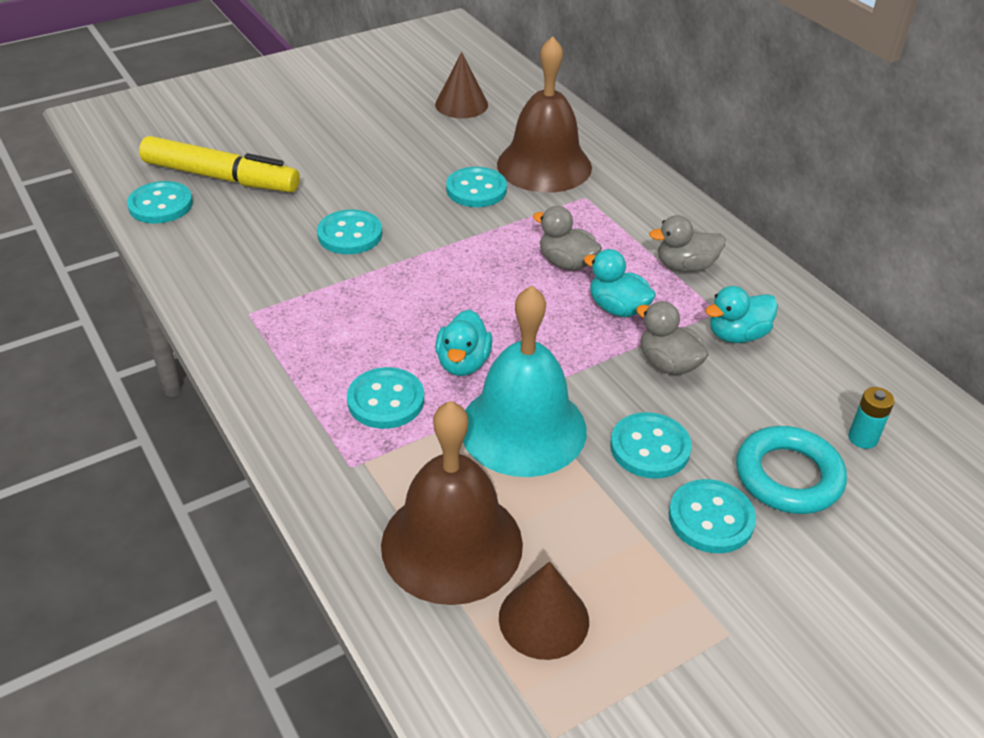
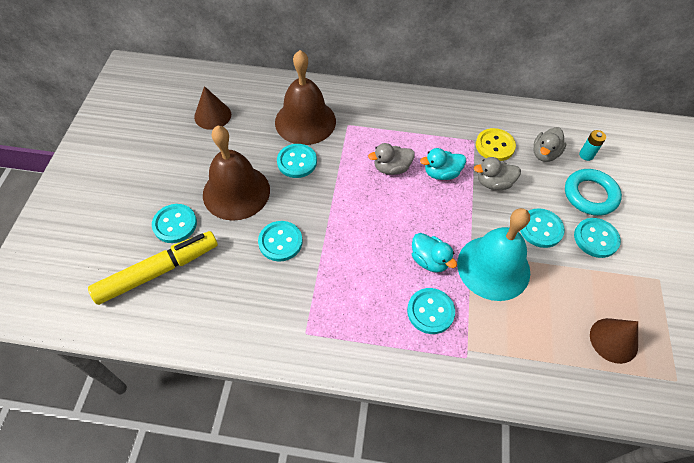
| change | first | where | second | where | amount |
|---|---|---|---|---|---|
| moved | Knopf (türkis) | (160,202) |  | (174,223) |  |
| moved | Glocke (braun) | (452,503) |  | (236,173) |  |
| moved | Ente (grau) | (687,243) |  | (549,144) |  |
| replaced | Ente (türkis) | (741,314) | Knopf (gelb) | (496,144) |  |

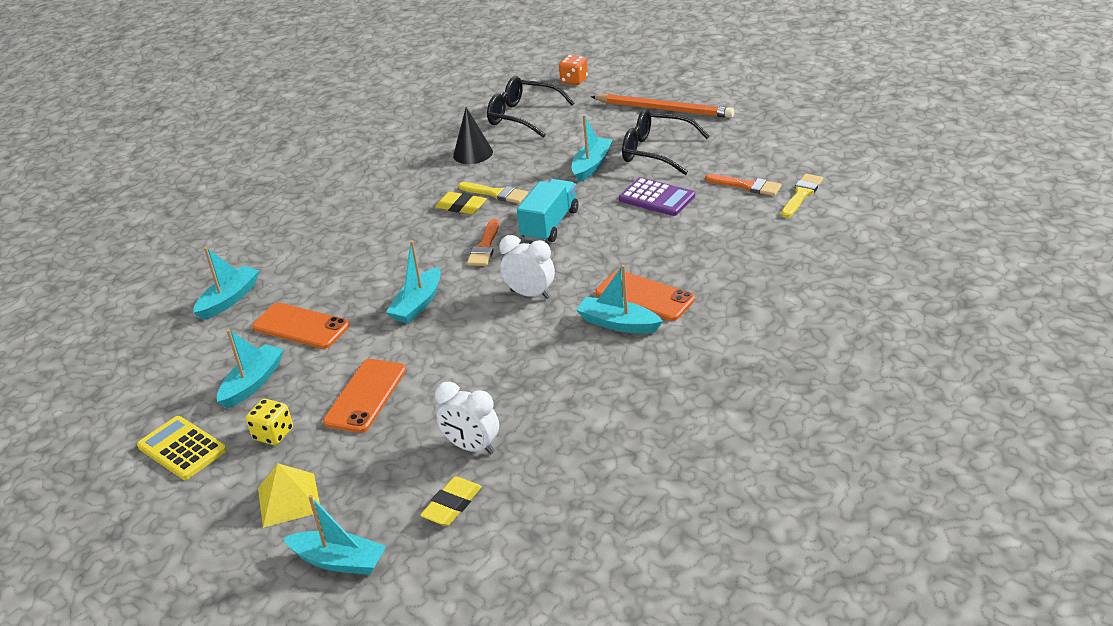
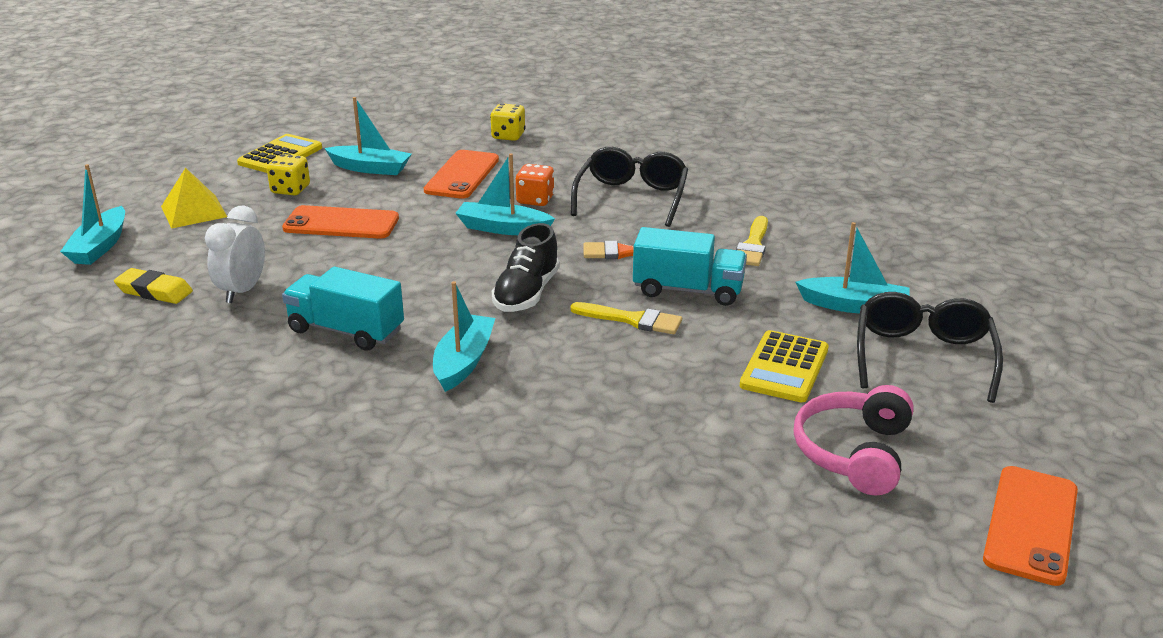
| change | first | where | second | where | amount |
|---|---|---|---|---|---|
| removed | Radiergummi (gelb) | (461,203) |  |  |  |
| removed | Kegel (schwarz) | (473,135) |  |  |  |
| removed | Bleistift (orange) | (662,106) |  |  |  |
| added |  |  | Lastwagen (türkis) | (343,309) |  |
| moved | Brille (schwarz) | (531,107) |  | (629,187) |  |
| moved | Spielwürfel (orange) | (573,70) |  | (534,185) |  |
| moved | Handy (orange) | (645,295) |  | (1030,526) |  |
| moved | Pinsel (gelb) | (802,196) |  | (626,318) |  |
| replaced | Boot (türkis) | (226,283) | Spielwürfel (gelb) | (507,122) |  |
| replaced | Wecker (weiß) | (527,267) | Schuh (schwarz) | (526,267) |  |
| replaced | Pinsel (orange) | (743,185) | Kopfhörer (rosa) | (854,440) |  |
| recoloured | Taschenrechner (lila) | (657,196) | Taschenrechner (gelb) | (784,366) |  |

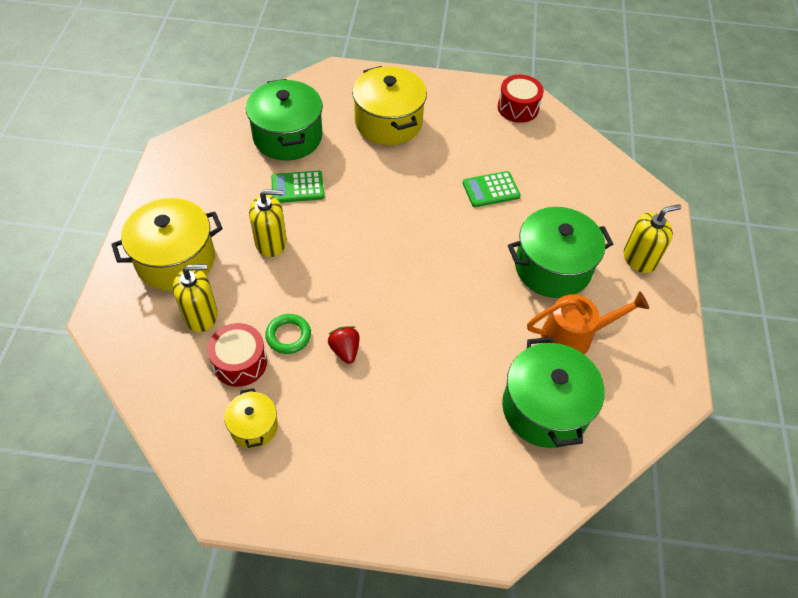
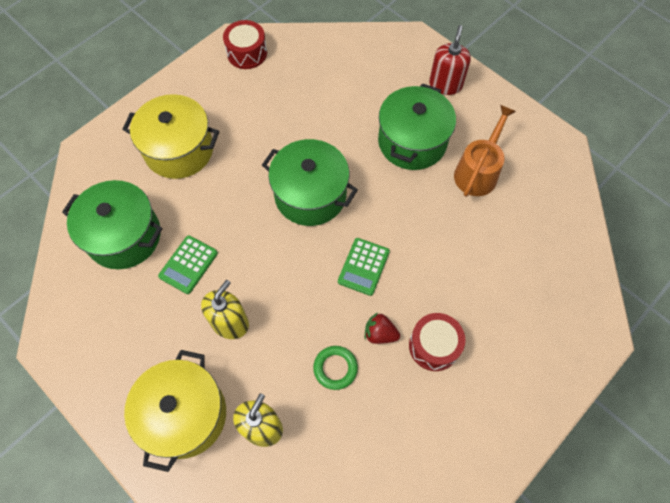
| change | first | where | second | where | amount |
|---|---|---|---|---|---|
| removed | Kochtopf (gelb) | (251,418) |  |  |  |
| moved | Trommel (rot) | (237,355) |  | (437,342) |  |
| moved | Taschenrechner (grün) | (492,189) |  | (364,267) |  |
| moved | Kochtopf (grün) | (553,392) |  | (310,182) |  |
| recoloured | Seifenspender (gelb) | (652,238) | Seifenspender (rot) | (450,60) |  |

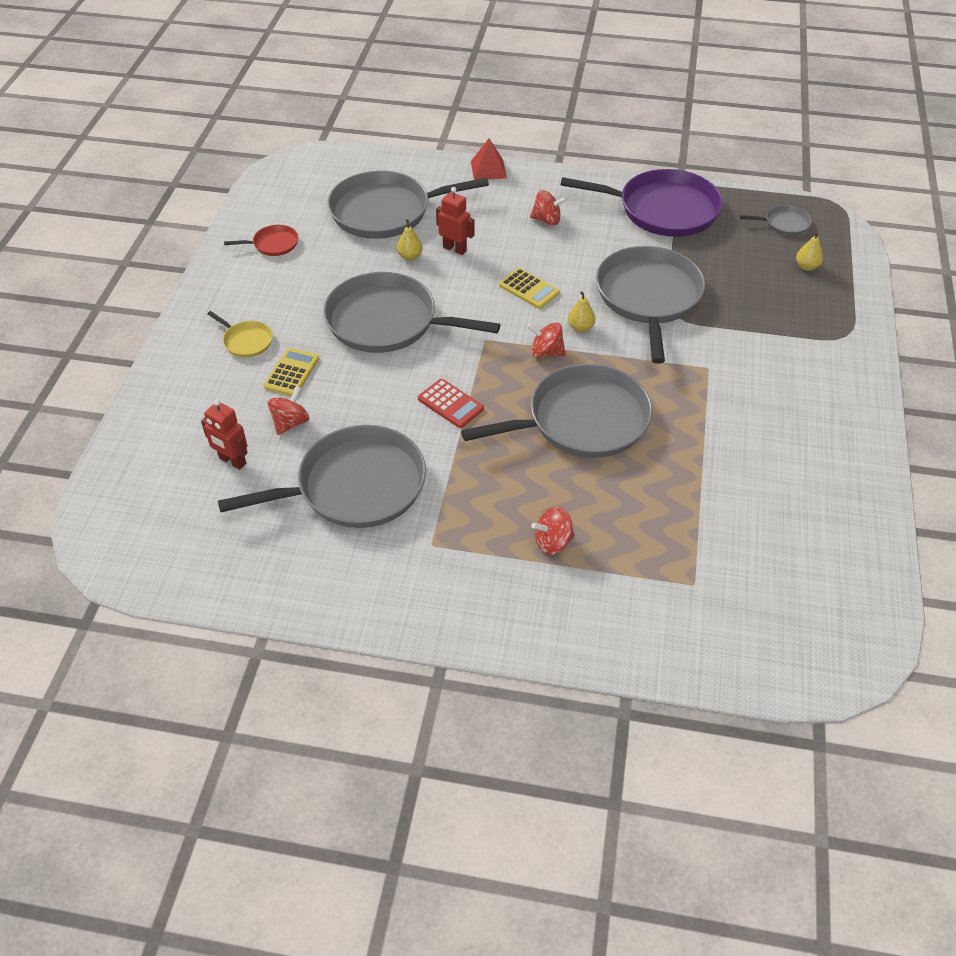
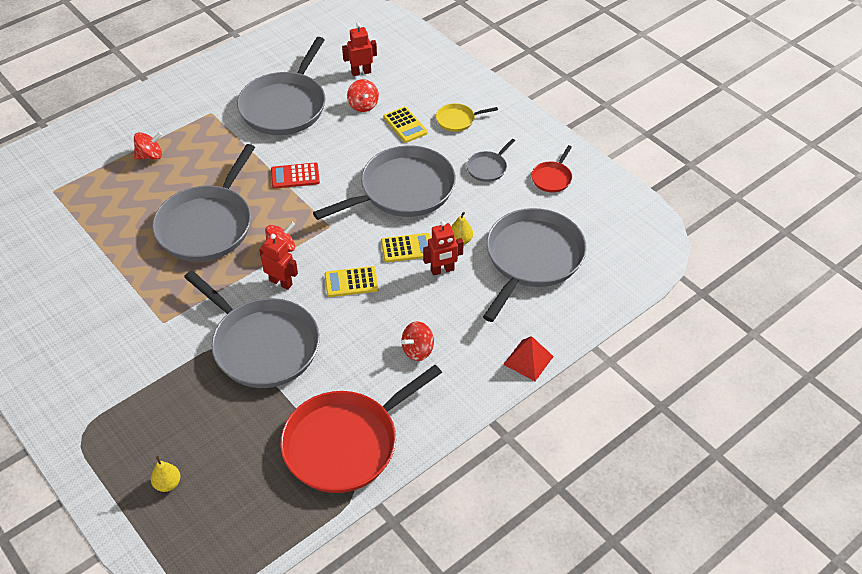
| change | first | where | second | where | amount |
|---|---|---|---|---|---|
| added |  |  | Taschenrechner (gelb) | (406,247) |  |
| moved | Pfanne (grau) | (776,220) |  | (490,160) |  |
| replaced | Birne (gelb) | (581,311) | Roboter (rot) | (278,262) |  |
| recoloured | Pfanne (lila) | (641,203) | Pfanne (rot) | (361,429) |  |
| turned | Kreisel (rot) | (553,531) |  | (148,146) | 45 degrees clockwise |

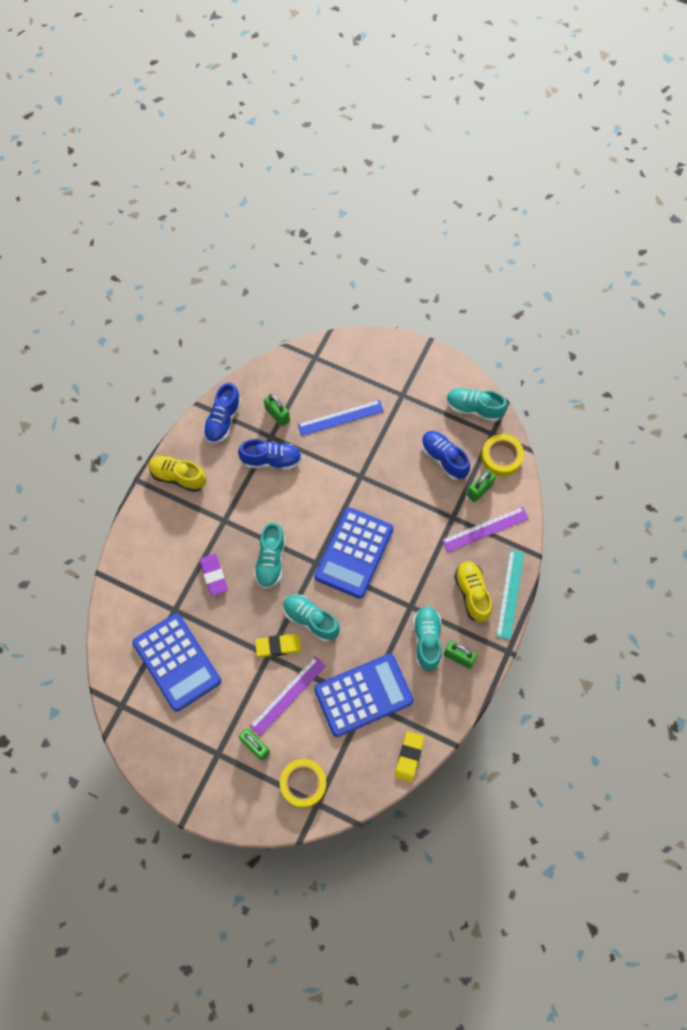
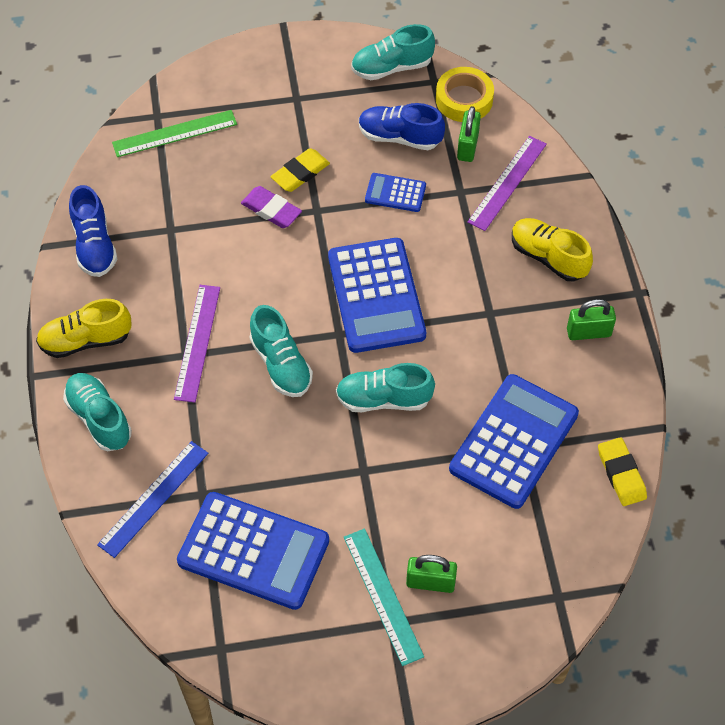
| change | first | where | second | where | amount |
|---|---|---|---|---|---|
| removed | Schuh (blau) | (270,454) |  |  |  |
| removed | Vorhängeschloss (grün) | (277,410) |  |  |  |
| removed | Klebeband (gelb) | (303,783) |  |  |  |
| added |  |  | Lineal (grün) | (174,133) |  |
| added |  |  | Taschenrechner (blau) | (395,192) |  |
| moved | Radiergummi (lila) | (214,575) |  | (271,207) |  |
| moved | Lineal (lila) | (288,696) |  | (197,343) |  |
| moved | Radiergummi (gelb) | (278,645) |  | (300,170) |  |
| moved | Lineal (blau) | (341,418) |  | (152,499) |  |
| moved | Schuh (türkis) | (427,638) |  | (97,412) |  |
| moved | Lineal (türkis) | (510,595) |  | (384,597) |  |

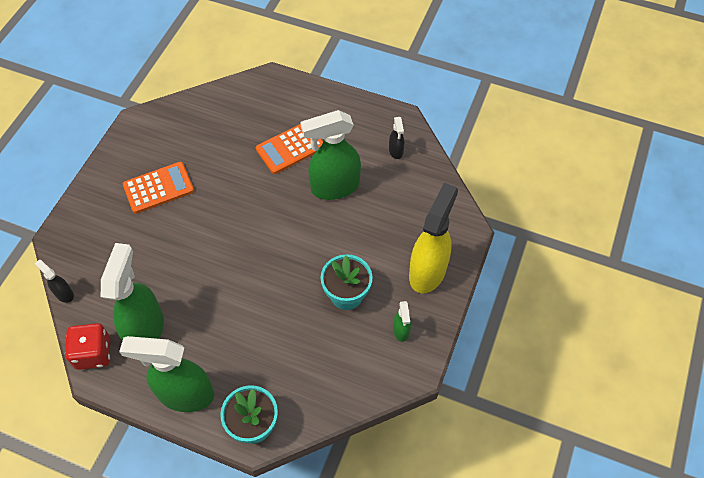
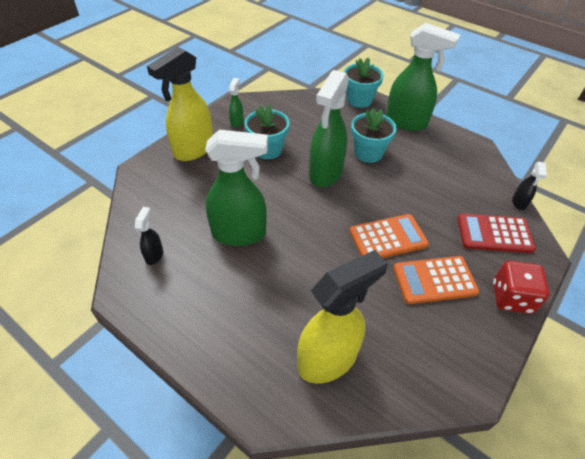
| change | first | where | second | where | amount |
|---|---|---|---|---|---|
| added |  |  | Sprühflasche (gelb) | (342,316) |  |
| added |  |  | Blumentopf (türkis) | (374,135) |  |
| added |  |  | Taschenrechner (rot) | (496,233) |  |
| moved | Spielwürfel (rot) | (87,346) |  | (521,287) |  |
| moved | Sprühflasche (grün) | (132,292) |  | (329,128) |  |
| moved | Taschenrechner (orange) | (289,149) |  | (389,236) |  |
| turned | Sprühflasche (schwarz) | (54,281) |  | (529,186) | 45 degrees clockwise |

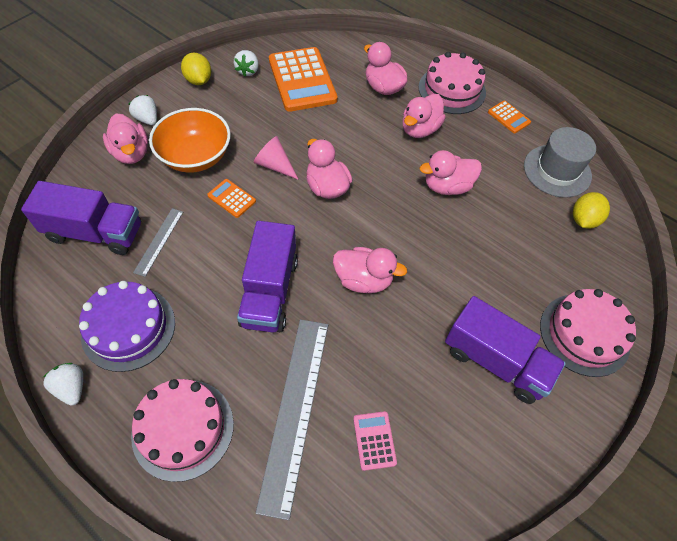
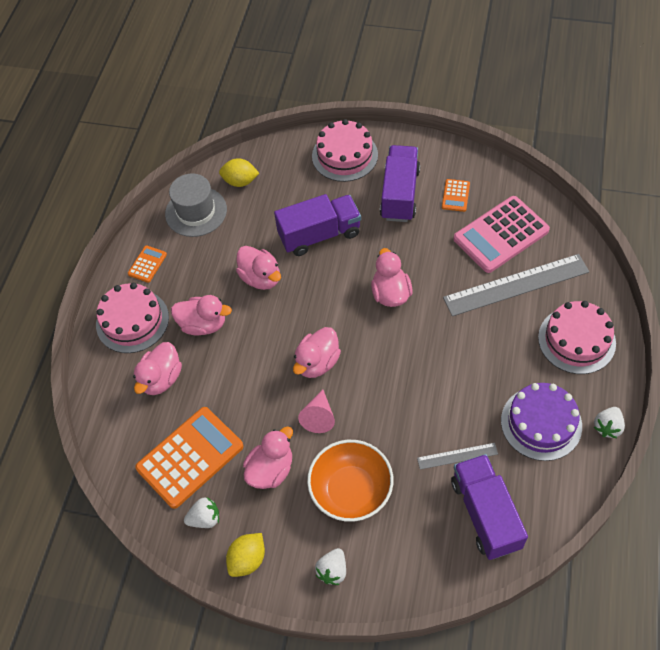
| change | first | where | second | where | amount |
|---|---|---|---|---|---|
| moved | Ente (rosa) | (125,139) |  | (268,457) |  |
| moved | Taschenrechner (orange) | (231,198) |  | (456,195) |  |
| moved | Lastwagen (lila) | (267,276) |  | (317,225) |  |
| resized | Taschenrechner (rosa) | (375,441) |  | (501,234) | x2.18 |

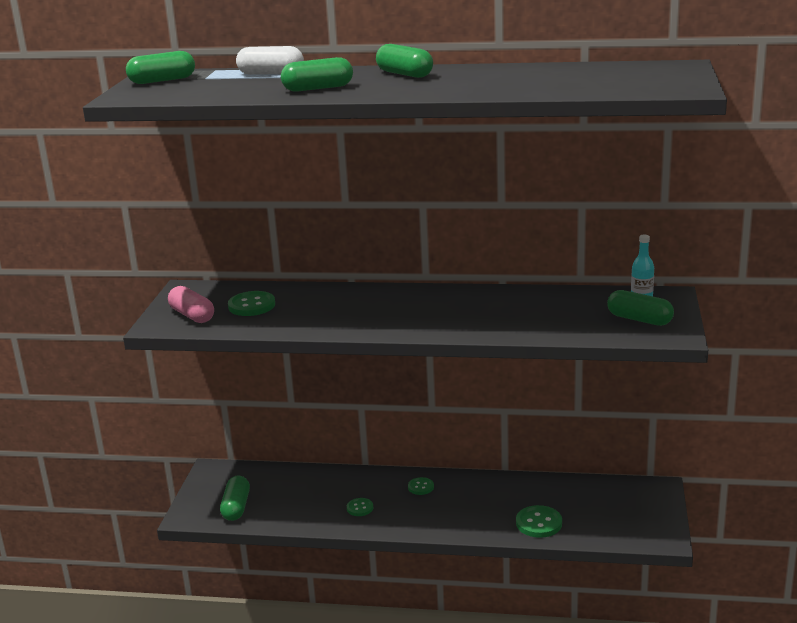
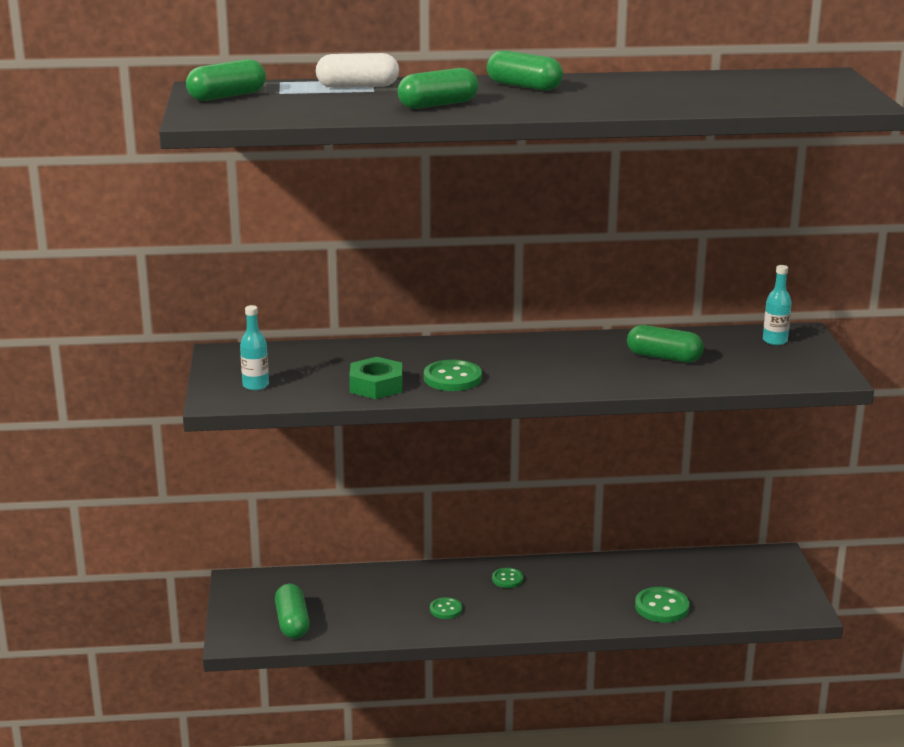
| change | first | where | second | where | amount |
|---|---|---|---|---|---|
| added |  |  | Sechskantmutter (grün) | (376,378) |  |
| moved | Knopf (grün) | (251,303) |  | (453,375) |  |
| moved | Kapsel (grün) | (640,308) |  | (665,343) |  |
| replaced | Kapsel (rosa) | (191,304) | Flasche (türkis) | (254,347) |  |

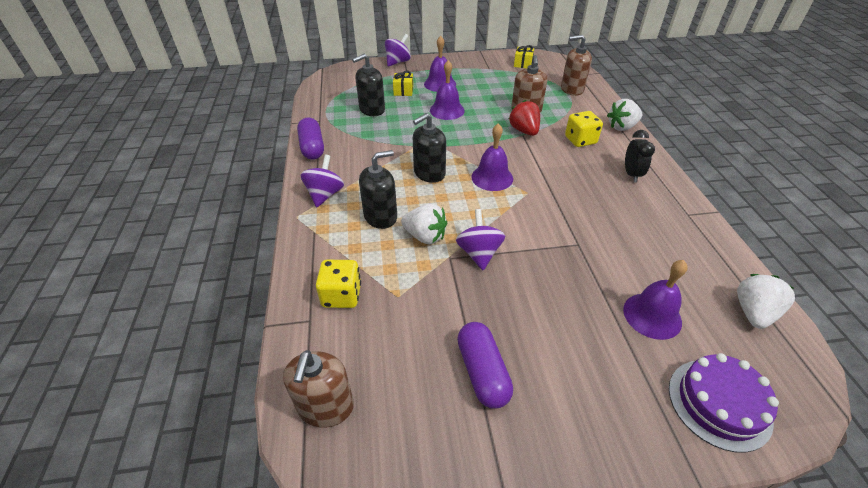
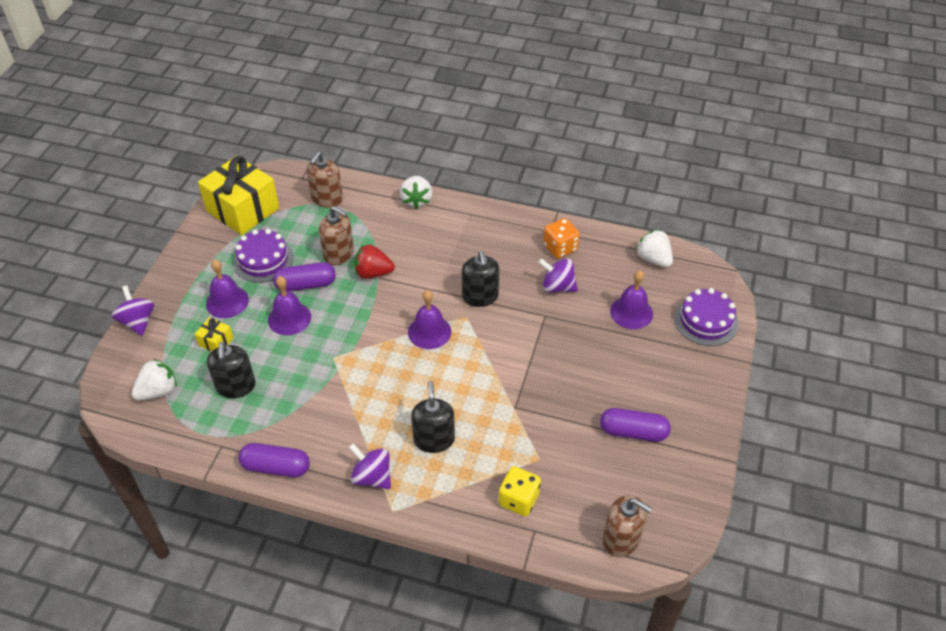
| change | first | where | second | where | amount |
|---|---|---|---|---|---|
| removed | Spielwürfel (gelb) | (584,129) |  |  |  |
| removed | Wecker (schwarz) | (640,156) |  |  |  |
| added |  |  | Kuchen (lila) | (263,256) |  |
| added |  |  | Kapsel (lila) | (304,276) |  |
| added |  |  | Spielwürfel (orange) | (561,238) |  |
| moved | Erdbeere (weiß) | (424,223) |  | (154,379) |  |
| moved | Seifenspender (schwarz) | (429,148) |  | (480,279) |  |
| moved | Kreisel (lila) | (480,239) |  | (558,275) |  |
| resized | Geschenk (gelb) | (524,56) |  | (238,195) | x2.34 |

